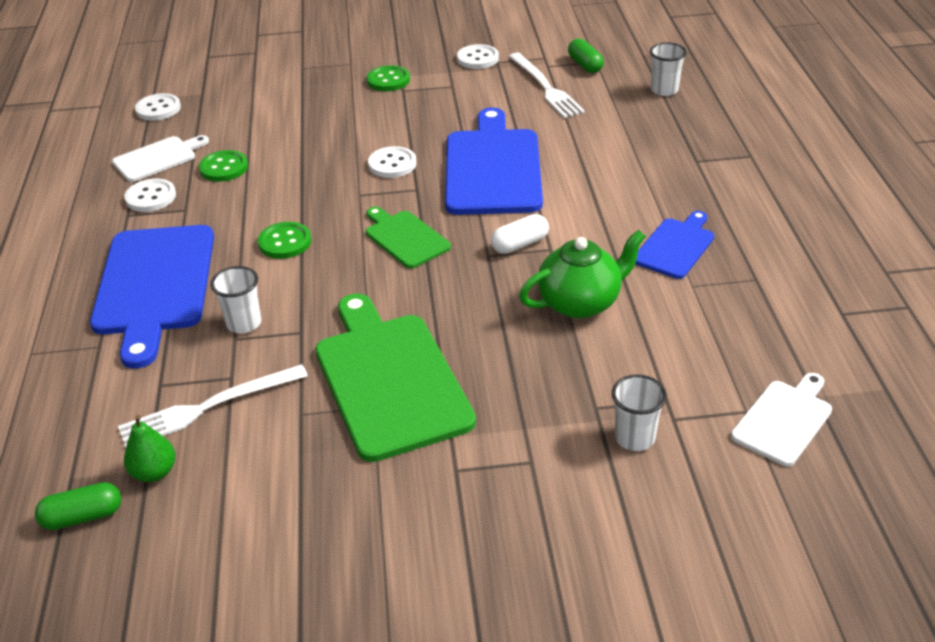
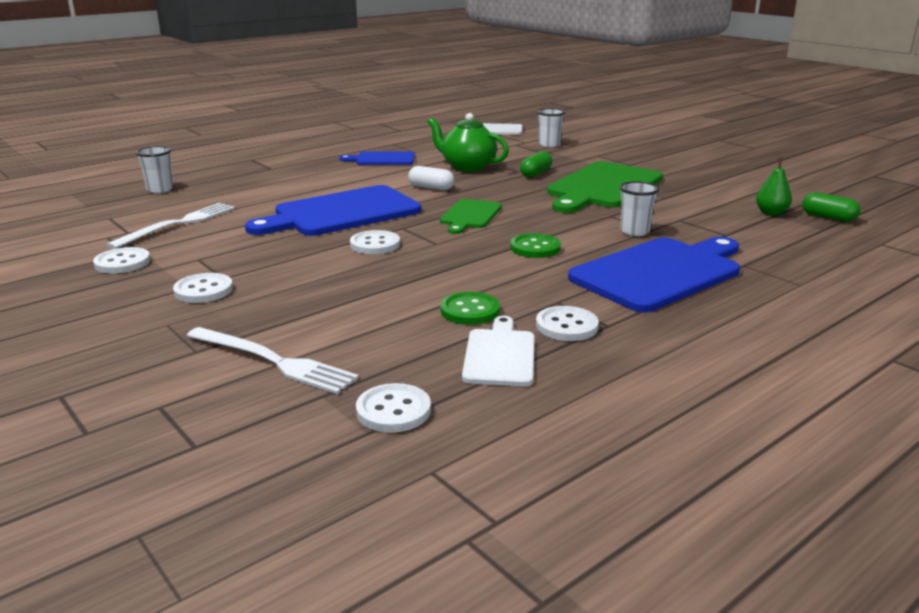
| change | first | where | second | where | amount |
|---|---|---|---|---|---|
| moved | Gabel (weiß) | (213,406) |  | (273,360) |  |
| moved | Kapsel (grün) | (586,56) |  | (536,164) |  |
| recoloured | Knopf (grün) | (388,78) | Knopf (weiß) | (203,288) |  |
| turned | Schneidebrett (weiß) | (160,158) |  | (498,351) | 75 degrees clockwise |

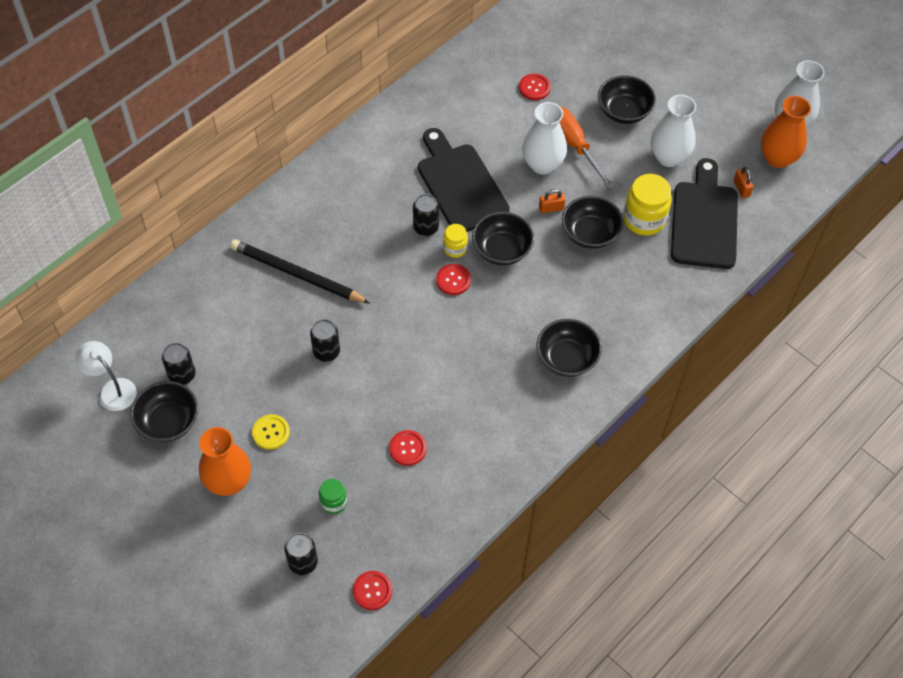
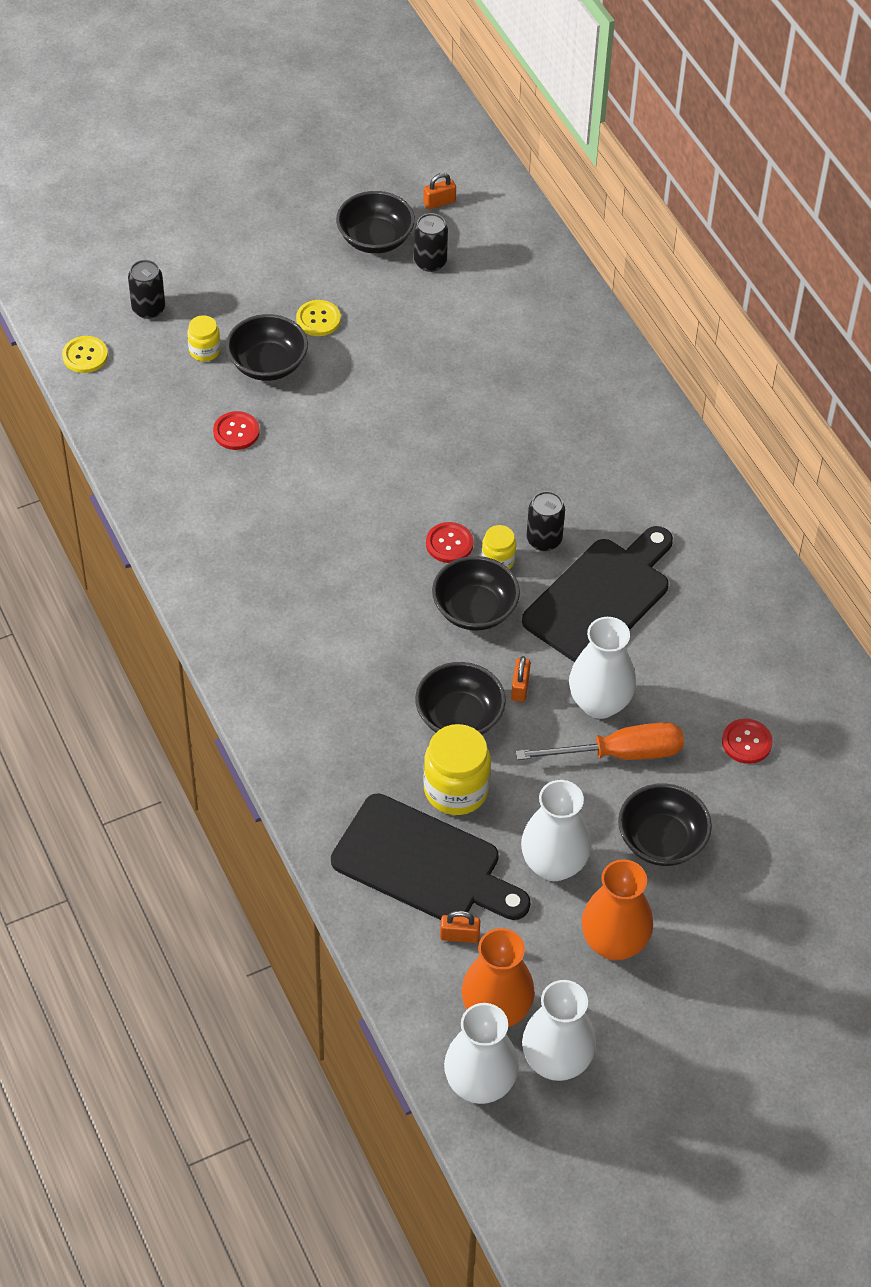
| change | first | where | second | where | amount |
|---|---|---|---|---|---|
| removed | Bleistift (schwarz) | (300,271) |  |  |  |
| removed | Dose (schwarz) | (325,340) |  |  |  |
| added |  |  | Vase (weiß) | (481,1053) |  |
| moved | Vase (orange) | (225,461) |  | (617,910) |  |
| moved | Schüssel (schwarz) | (569,348) |  | (267,347) |  |
| replaced | Lampe (weiß) | (106,376) | Vorhängeschloss (orange) | (439,191) |  |
| recoloured | Einmachglas (grün) | (333,496) | Einmachglas (gelb) | (204,338) |  |
| recoloured | Knopf (rot) | (372,590) | Knopf (gelb) | (85,354) |  |
| turned | Schneidebrett (schwarz) | (464,180) |  | (597,594) | 45 degrees counterclockwise |

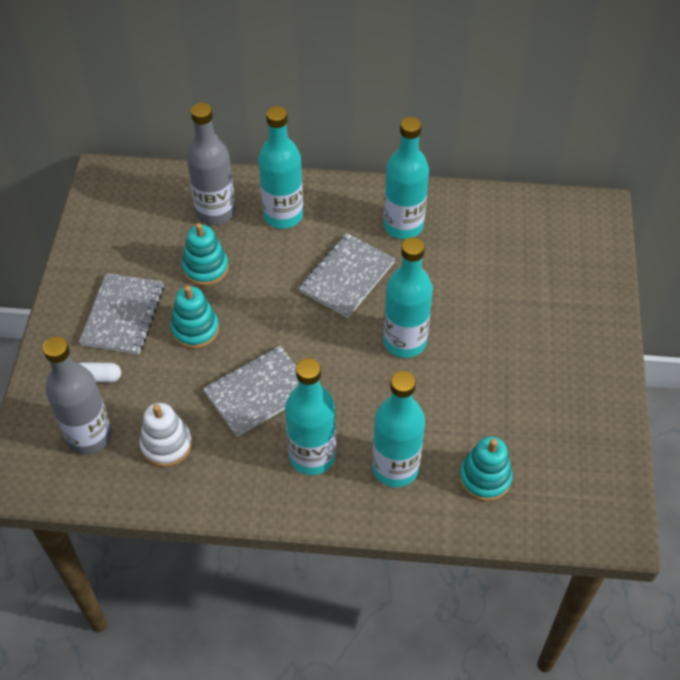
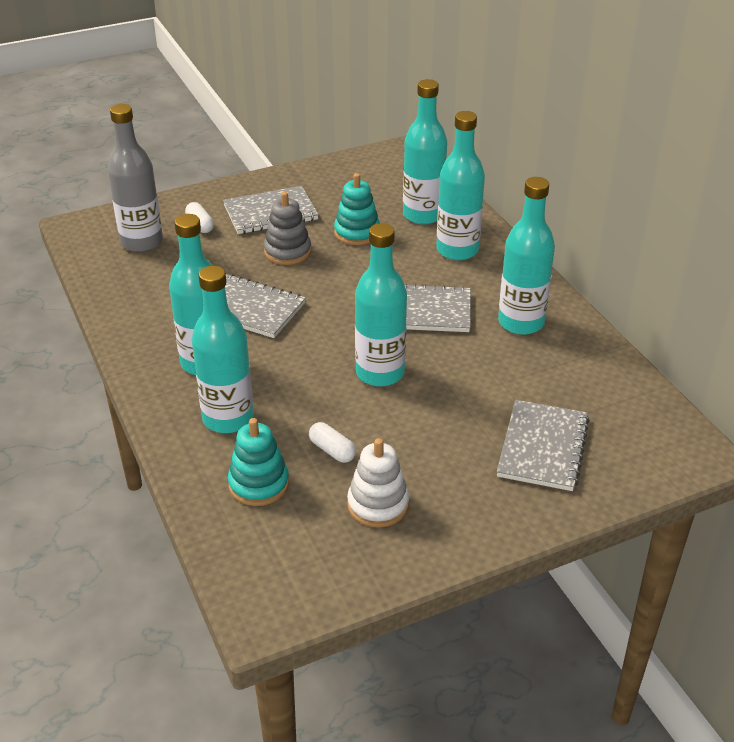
| change | first | where | second | where | amount |
|---|---|---|---|---|---|
| added |  |  | Kapsel (weiß) | (332,442) |  |
| added |  |  | Notizbuch (grau) | (543,445) |  |
| moved | Stapelspielzeug (weiß) | (165,435) |  | (378,483) |  |
| recoloured | Stapelspielzeug (türkis) | (194,317) | Stapelspielzeug (grau) | (287,228) |  |
| recoloured | Flasche (grau) | (211,163) | Flasche (türkis) | (425,151) |  |

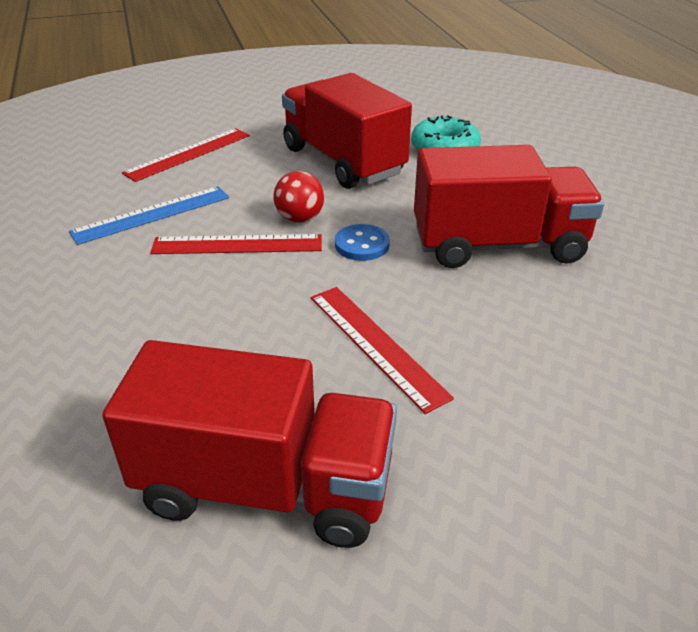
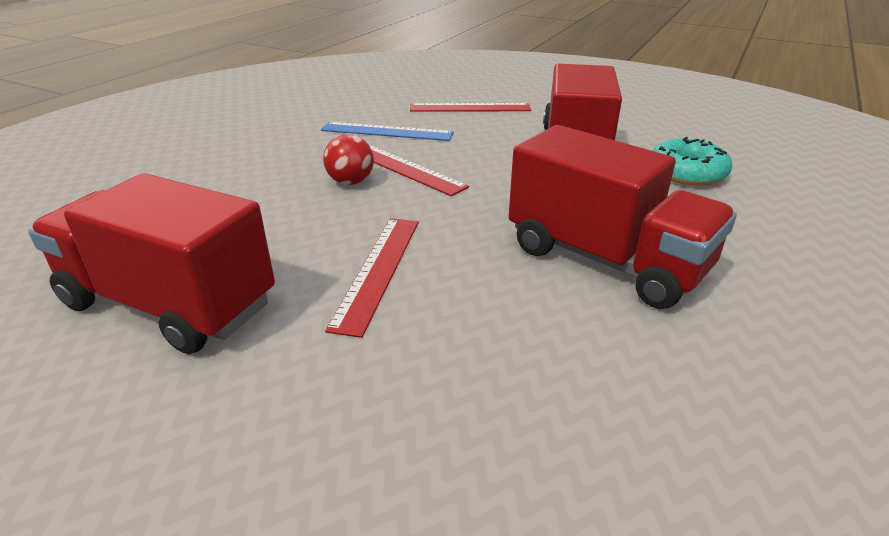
| change | first | where | second | where | amount |
|---|---|---|---|---|---|
| removed | Knopf (blau) | (362,242) |  |  |  |
| moved | Ball (rot) | (299,196) |  | (348,159) |  |
| turned | Lastwagen (rot) | (249,444) |  | (151,263) | 150 degrees clockwise |

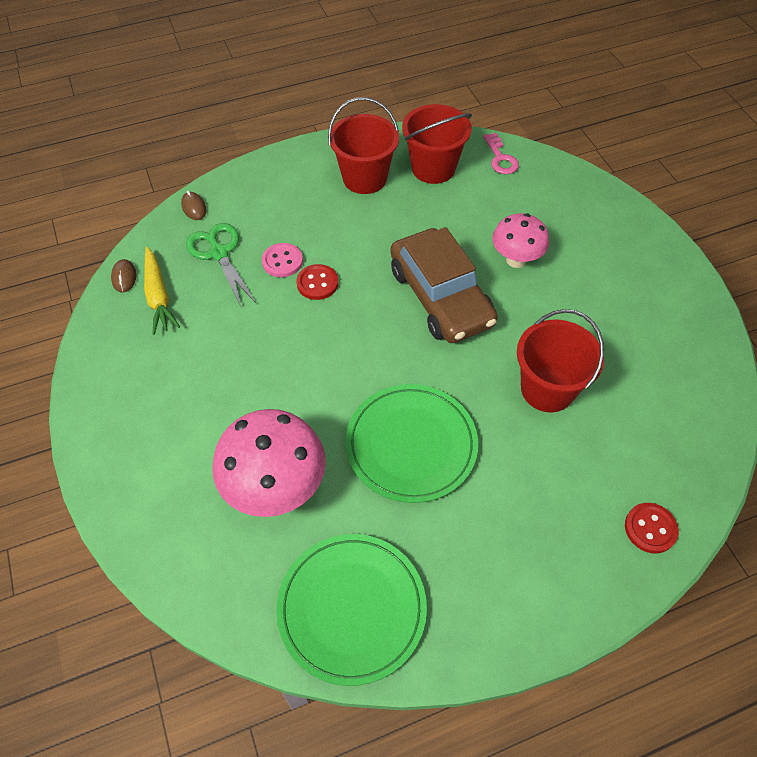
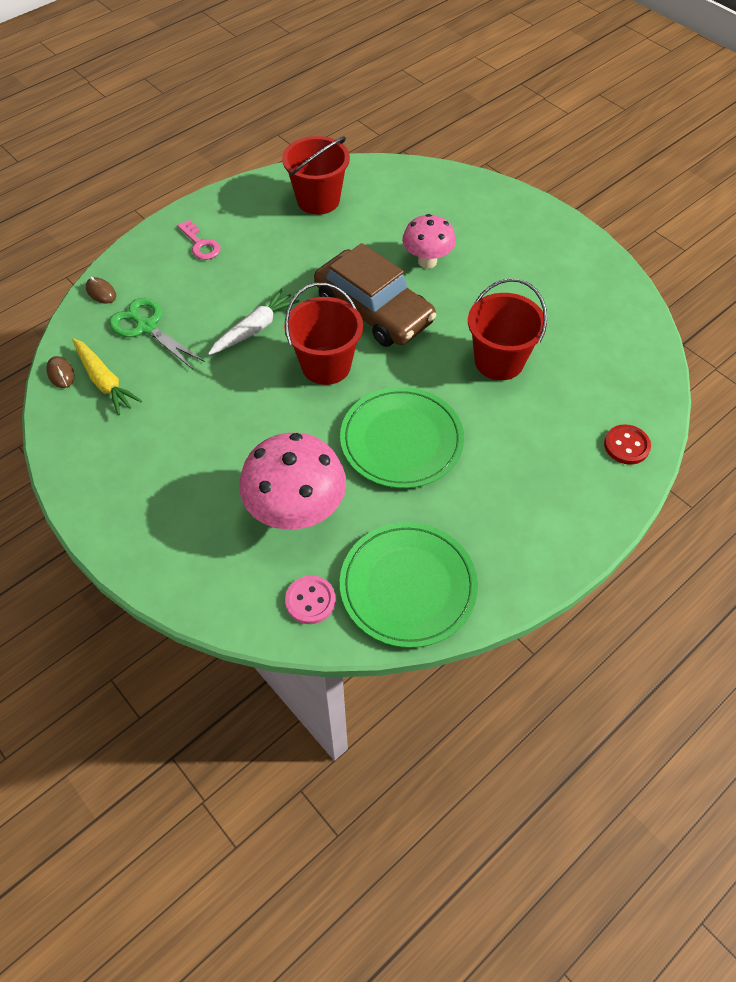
| change | first | where | second | where | amount |
|---|---|---|---|---|---|
| moved | Knopf (rosa) | (282,260) |  | (310,600) |  |
| moved | Eimer (rot) | (363,145) |  | (323,334) |  |
| moved | Schlüssel (rosa) | (501,153) |  | (199,240) |  |
| replaced | Knopf (rot) | (317,282) | Karotte (weiß) | (253,322) |  |

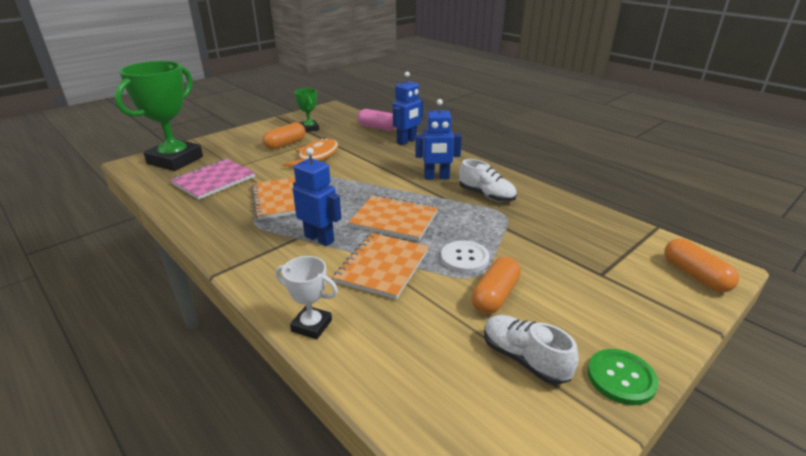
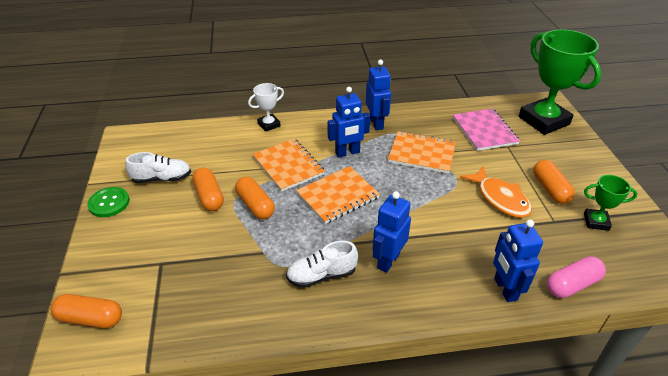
| change | first | where | second | where | amount |
|---|---|---|---|---|---|
| added |  |  | Roboter (blau) | (378,95) |  |
| replaced | Knopf (weiß) | (465,256) | Kapsel (orange) | (255,198) |  |

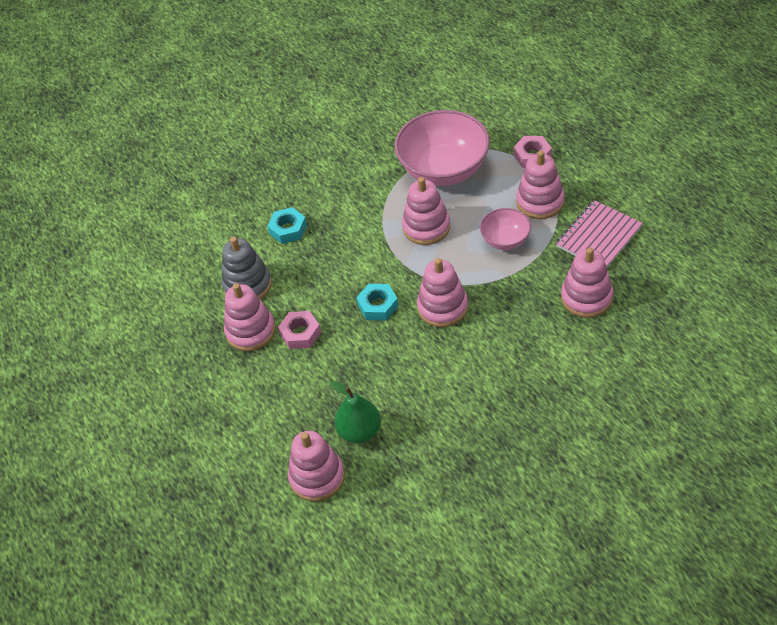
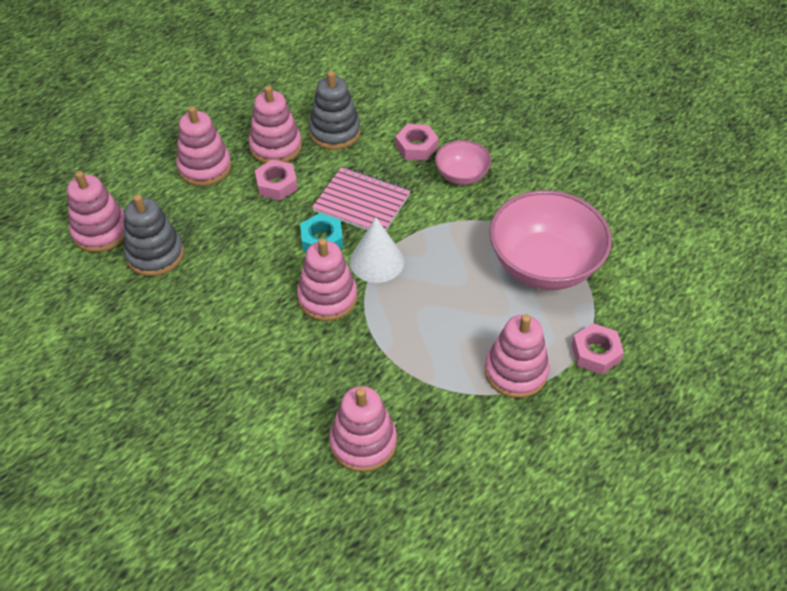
| change | first | where | second | where | amount |
|---|---|---|---|---|---|
| added |  |  | Kegel (weiß) | (377,250) |  |
| moved | Stapelspielzeug (rosa) | (426,211) |  | (204,146) |  |
| moved | Schüssel (rosa) | (505,229) |  | (463,162) |  |
| moved | Notizbuch (rosa) | (599,234) |  | (361,198) |  |
| replaced | Birne (grün) | (355,412) | Stapelspielzeug (grau) | (154,235) |  |
| recoloured | Sechskantmutter (türkis) | (287,225) | Sechskantmutter (rosa) | (417,142) |  |

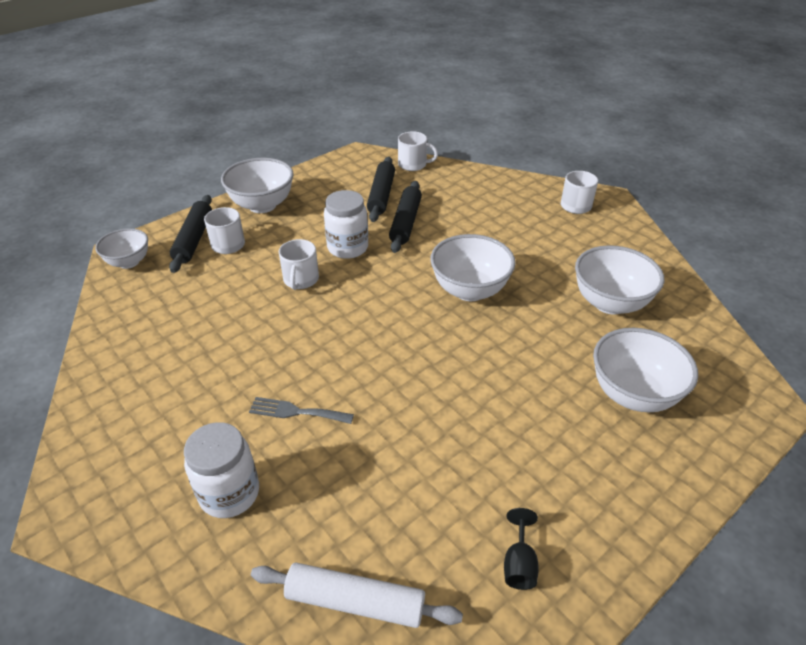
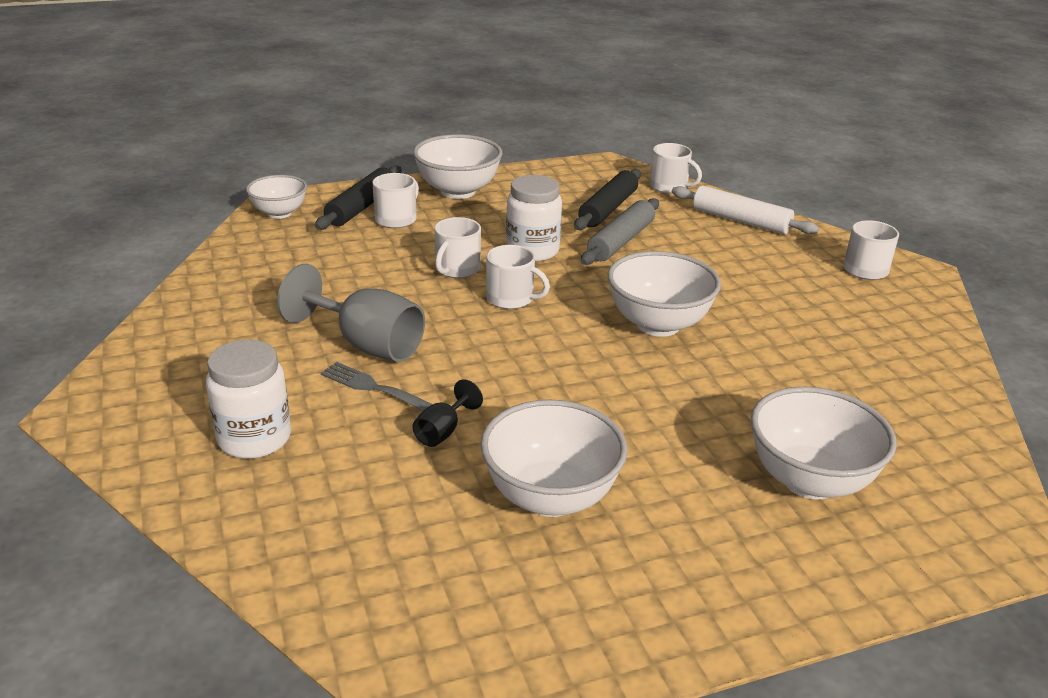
| change | first | where | second | where | amount |
|---|---|---|---|---|---|
| added |  |  | Kelch (grau) | (351,313) |  |
| added |  |  | Tasse (weiß) | (518,277) |  |
| moved | Nudelholz (weiß) | (357,595) |  | (745,209) |  |
| moved | Kelch (schwarz) | (521,549) |  | (448,413) |  |
| moved | Schüssel (weiß) | (619,280) |  | (554,458) |  |
| recoloured | Nudelholz (schwarz) | (405,217) | Nudelholz (grau) | (620,231) |  |

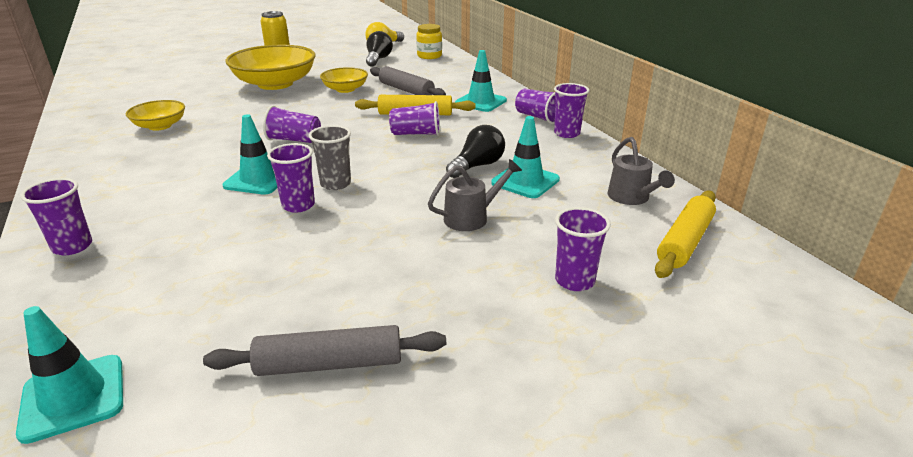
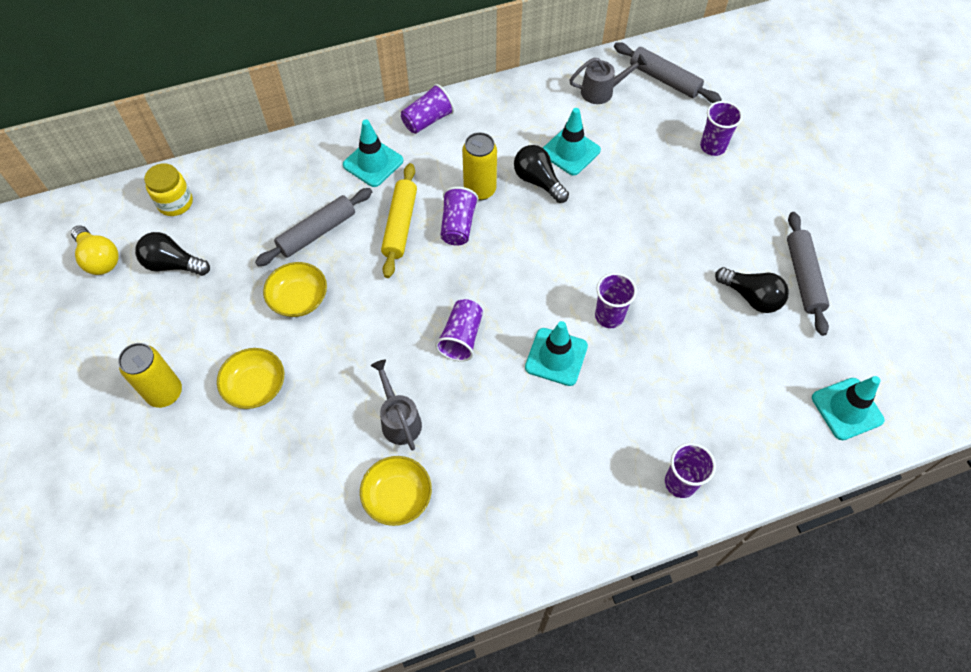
| change | first | where | second | where | amount |
|---|---|---|---|---|---|
| removed | Becher (grau) | (330,157) |  |  |  |
| removed | Becher (lila) | (572,110) |  |  |  |
| added |  |  | Dose (gelb) | (479,166) |  |
| added |  |  | Glühbirne (schwarz) | (752,290) |  |
| moved | Gießkanne (grau) | (475,195) |  | (396,405) |  |
| recoloured | Nudelholz (gelb) | (685,234) | Nudelholz (grau) | (668,72) |  |
| resized | Schüssel (gelb) | (270,67) |  | (250,378) | x0.54 |

